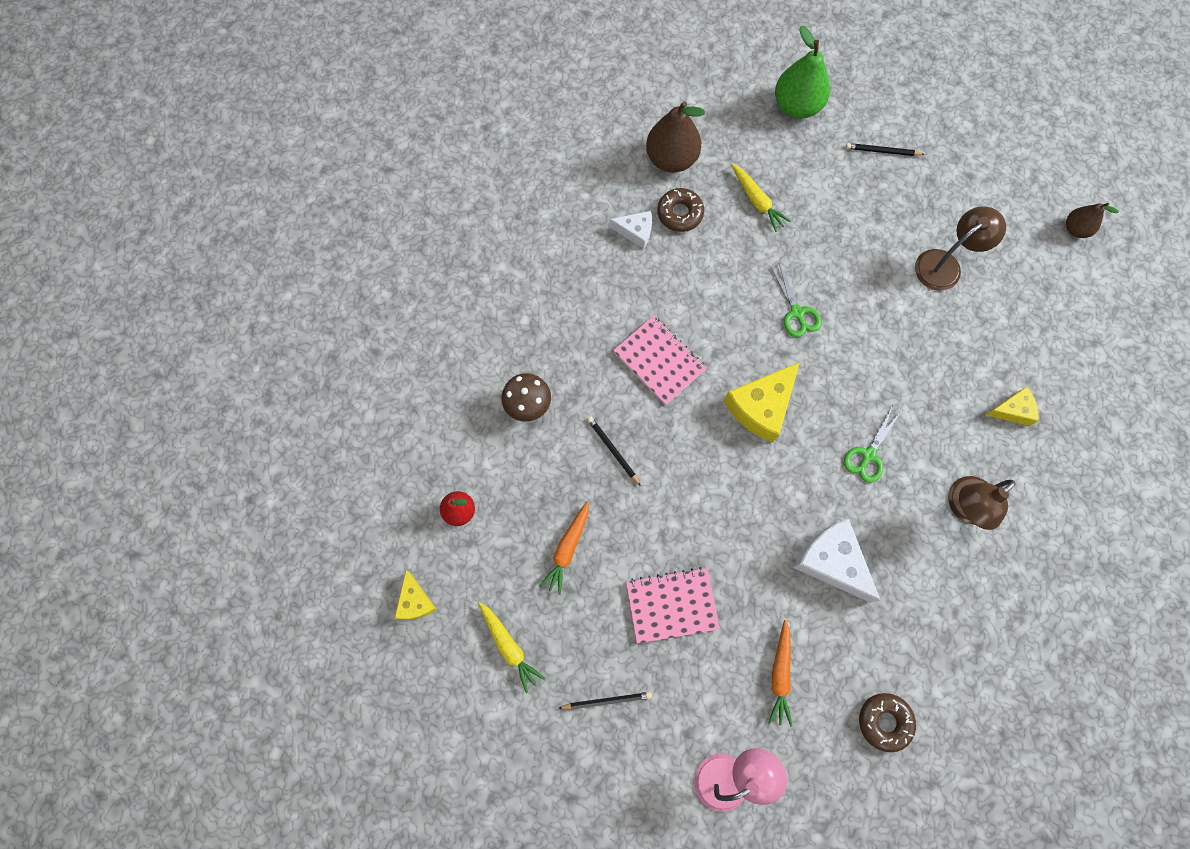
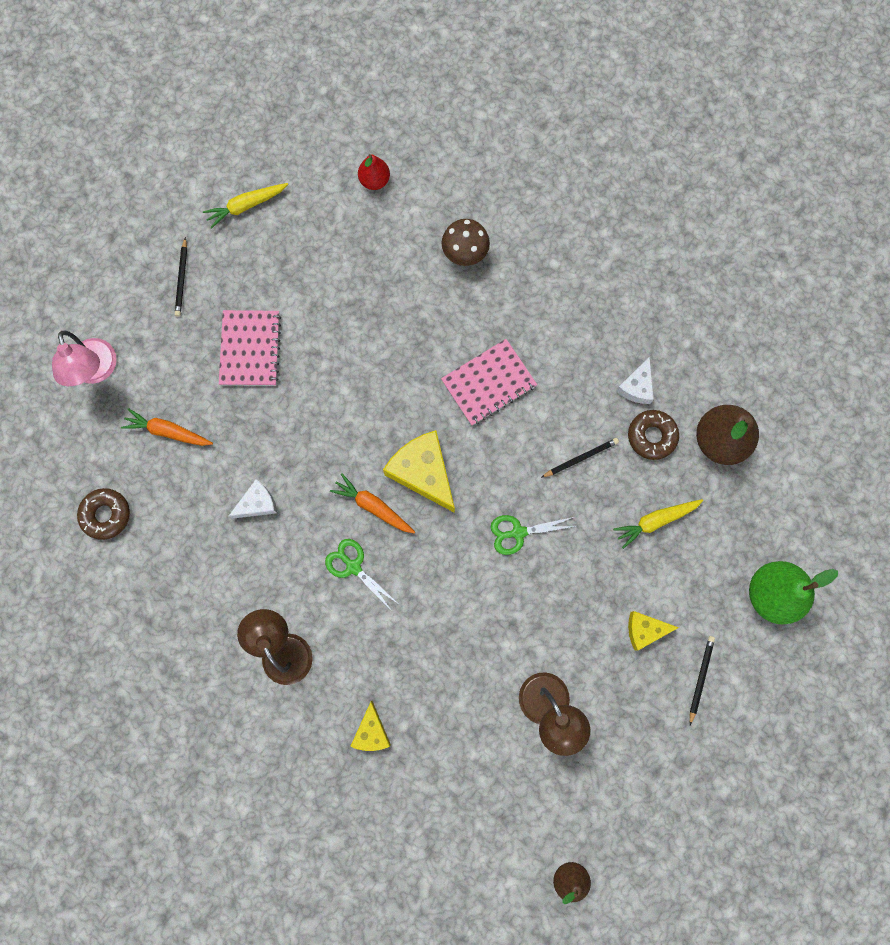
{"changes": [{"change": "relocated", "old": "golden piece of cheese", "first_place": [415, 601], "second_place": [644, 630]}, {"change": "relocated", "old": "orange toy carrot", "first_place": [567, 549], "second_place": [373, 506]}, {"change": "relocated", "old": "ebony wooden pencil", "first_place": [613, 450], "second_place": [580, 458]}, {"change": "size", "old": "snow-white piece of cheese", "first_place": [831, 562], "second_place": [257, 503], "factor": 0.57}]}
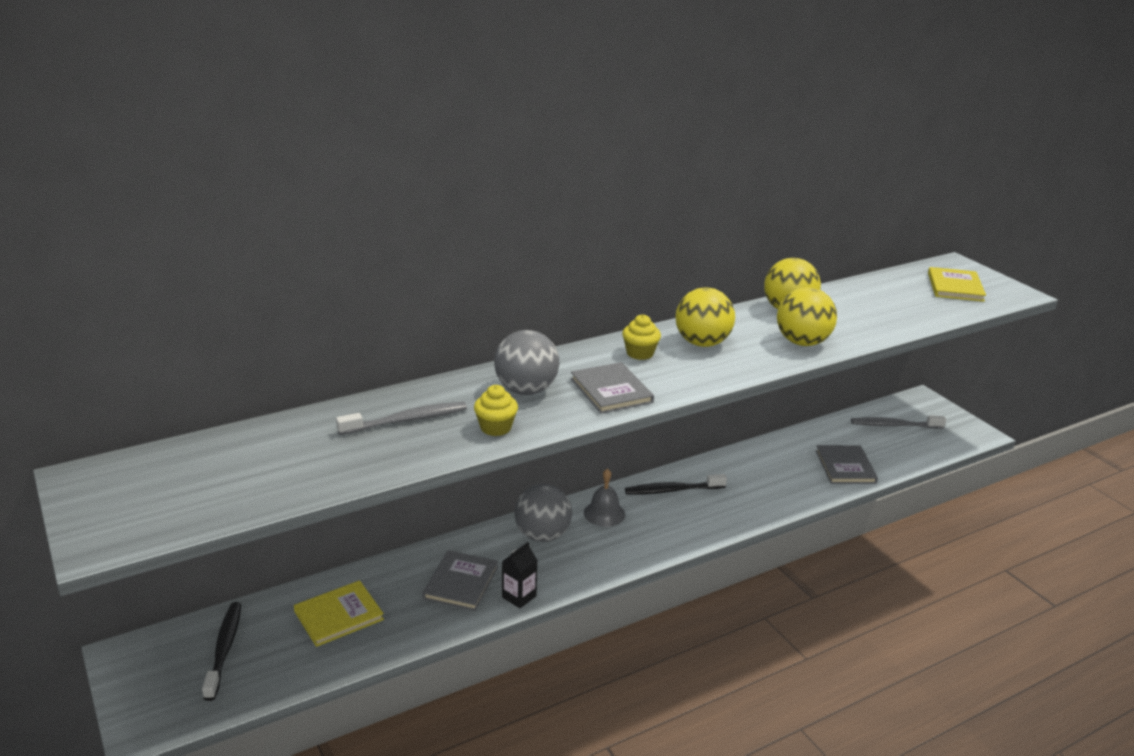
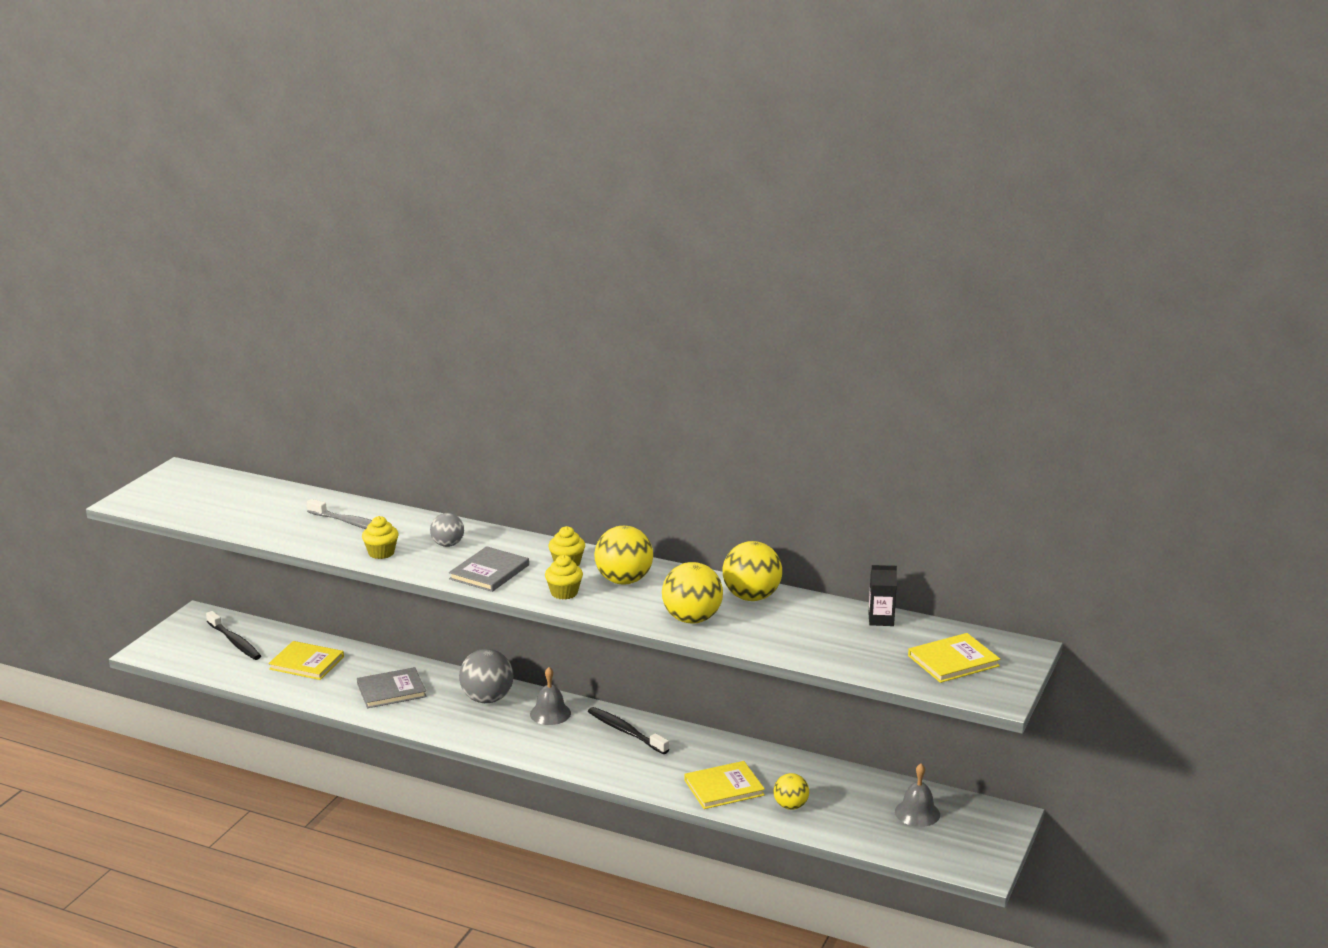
{"changes": [{"change": "spun", "old": "ebony dental brush", "first_place": [224, 649], "second_place": [235, 642], "degrees": 90}, {"change": "size", "old": "gray ball", "first_place": [526, 390], "second_place": [448, 544], "factor": 0.6}, {"change": "relocated", "old": "ebony juice carton", "first_place": [519, 596], "second_place": [881, 620]}, {"change": "exchanged", "old": "gray book", "new": "golden ball", "first_place": [845, 467], "second_place": [790, 806]}, {"change": "exchanged", "old": "gray dental brush", "new": "gray hand bell", "first_place": [894, 425], "second_place": [917, 813]}, {"change": "appeared", "new": "golden fairy cake", "second_place": [564, 593]}, {"change": "appeared", "new": "golden book", "second_place": [724, 787]}]}
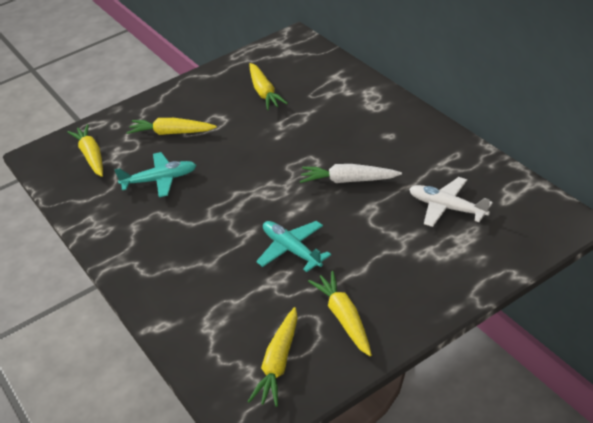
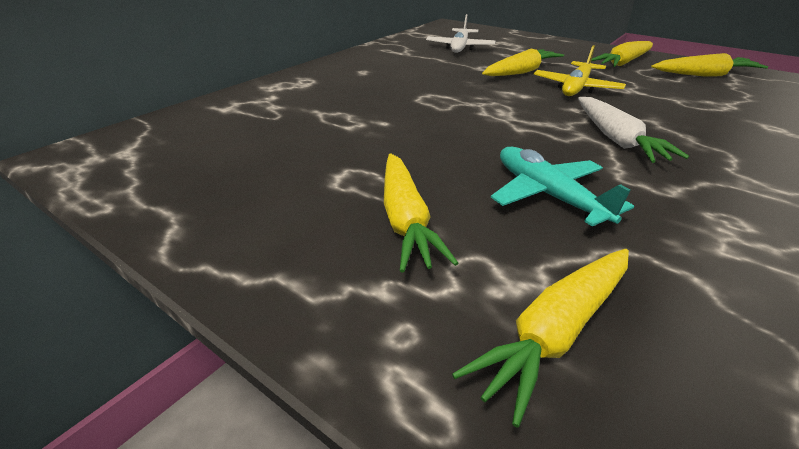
{"changes": [{"change": "relocated", "old": "golden toy carrot", "first_place": [264, 92], "second_place": [521, 72]}, {"change": "colour", "old": "aqua toy plane", "new": "golden toy plane", "first_place": [292, 250], "second_place": [576, 87]}, {"change": "relocated", "old": "snow-white toy carrot", "first_place": [349, 180], "second_place": [616, 139]}]}
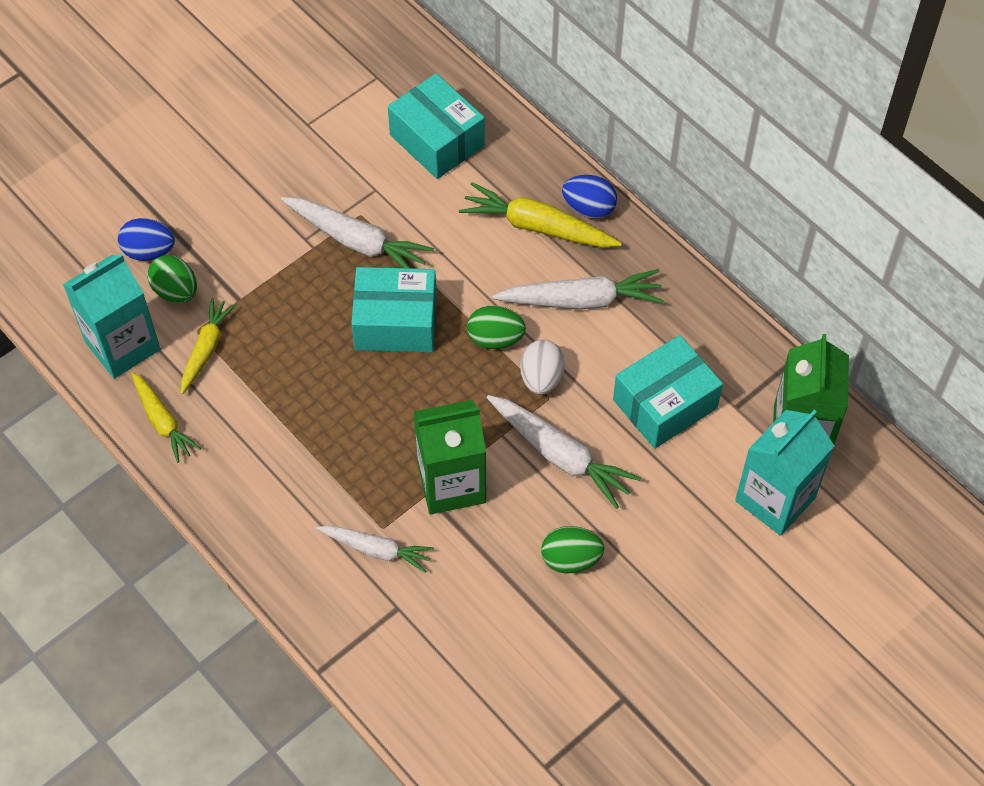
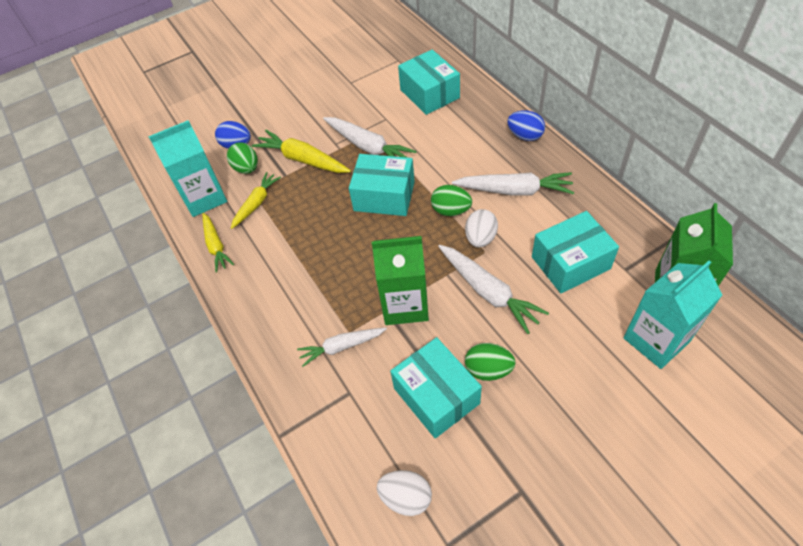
{"changes": [{"change": "spun", "old": "snow-white toy carrot", "first_place": [376, 550], "second_place": [341, 347], "degrees": 135}, {"change": "relocated", "old": "golden toy carrot", "first_place": [537, 227], "second_place": [303, 159]}, {"change": "appeared", "new": "snow-white egg", "second_place": [406, 497]}, {"change": "appeared", "new": "aqua parcel", "second_place": [436, 396]}]}
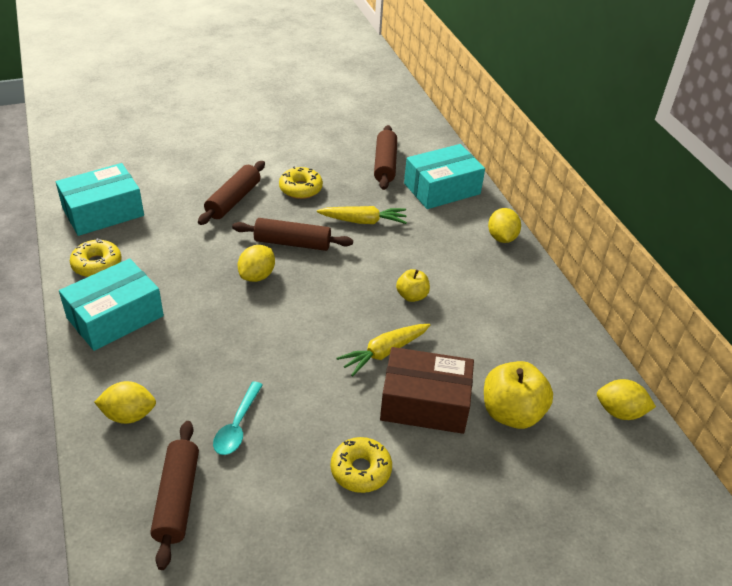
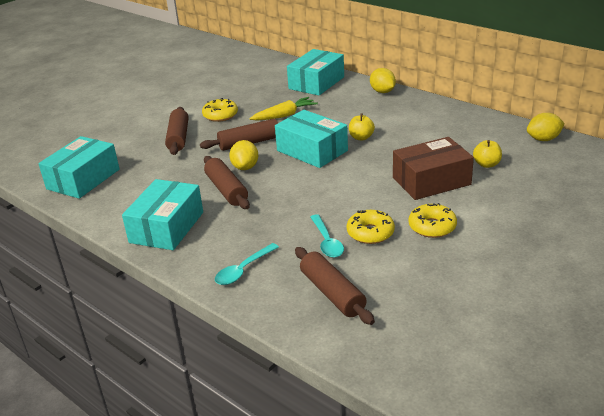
{"changes": [{"change": "relocated", "old": "golden glazed donut", "first_place": [97, 264], "second_place": [370, 233]}, {"change": "exchanged", "old": "golden lemon", "new": "aqua tablespoon", "first_place": [129, 415], "second_place": [243, 270]}, {"change": "missing", "old": "golden toy carrot", "first_place": [384, 352]}, {"change": "relocated", "old": "russet dough roller", "first_place": [385, 164], "second_place": [226, 190]}, {"change": "size", "old": "golden apple fruit", "first_place": [511, 413], "second_place": [486, 164], "factor": 0.56}, {"change": "appeared", "new": "aqua parcel", "second_place": [312, 150]}]}
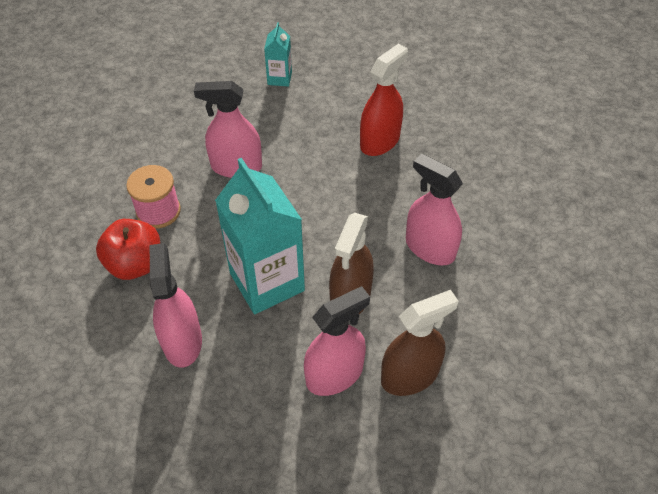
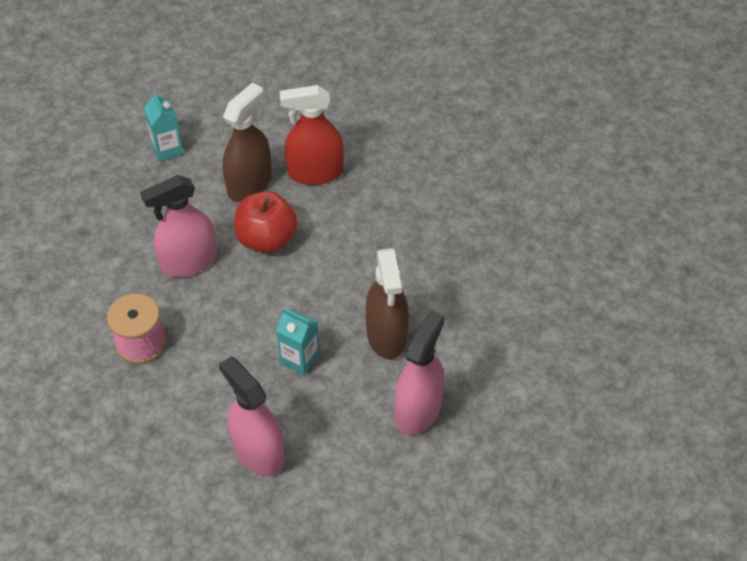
{"changes": [{"change": "relocated", "old": "red apple fruit", "first_place": [135, 264], "second_place": [267, 239]}, {"change": "size", "old": "aqua juice carton", "first_place": [267, 282], "second_place": [299, 359], "factor": 0.47}, {"change": "spun", "old": "red spray bottle", "first_place": [380, 141], "second_place": [315, 172], "degrees": -105}, {"change": "relocated", "old": "russet spray bottle", "first_place": [409, 376], "second_place": [249, 184]}, {"change": "missing", "old": "rosy spray bottle", "first_place": [430, 248]}]}
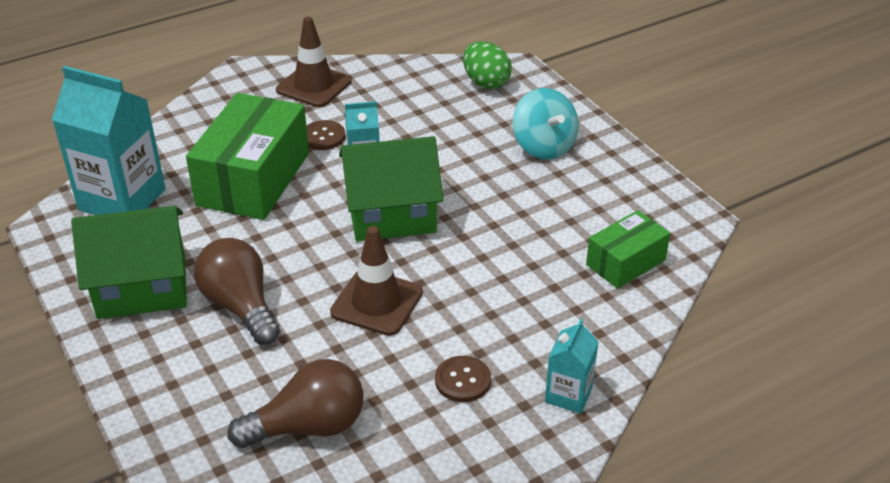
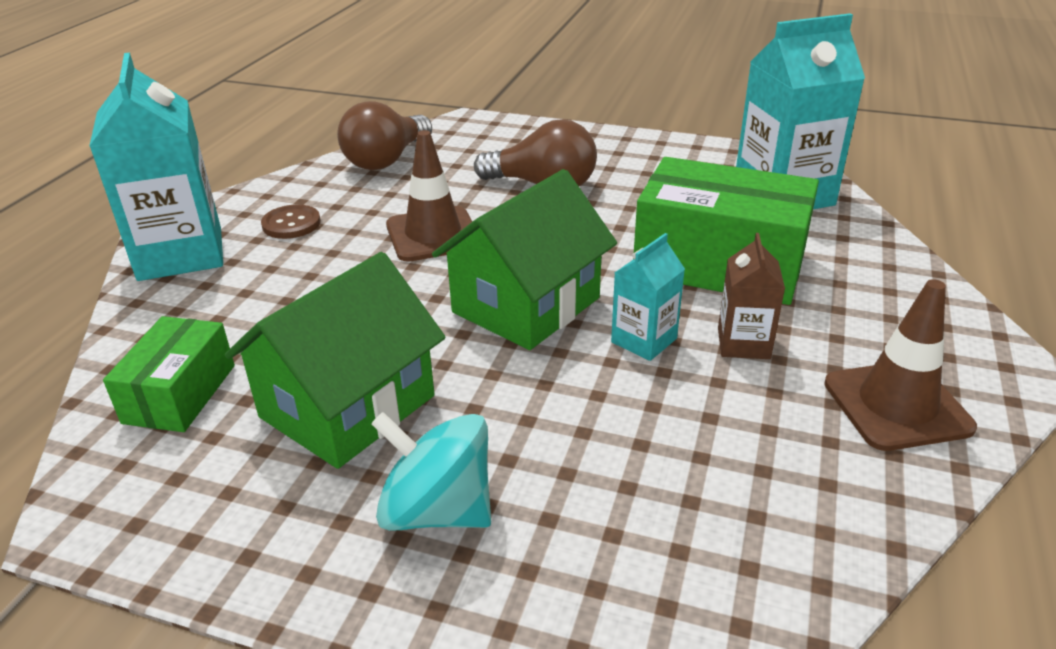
{"changes": [{"change": "relocated", "old": "leaf-green cottage", "first_place": [142, 286], "second_place": [347, 407]}, {"change": "spun", "old": "leaf-green parcel", "first_place": [253, 179], "second_place": [719, 264], "degrees": -45}, {"change": "exchanged", "old": "russet button", "new": "russet juice carton", "first_place": [323, 137], "second_place": [743, 343]}, {"change": "missing", "old": "leaf-green egg", "first_place": [486, 83]}, {"change": "size", "old": "aqua juice carton", "first_place": [568, 394], "second_place": [180, 254], "factor": 1.98}]}
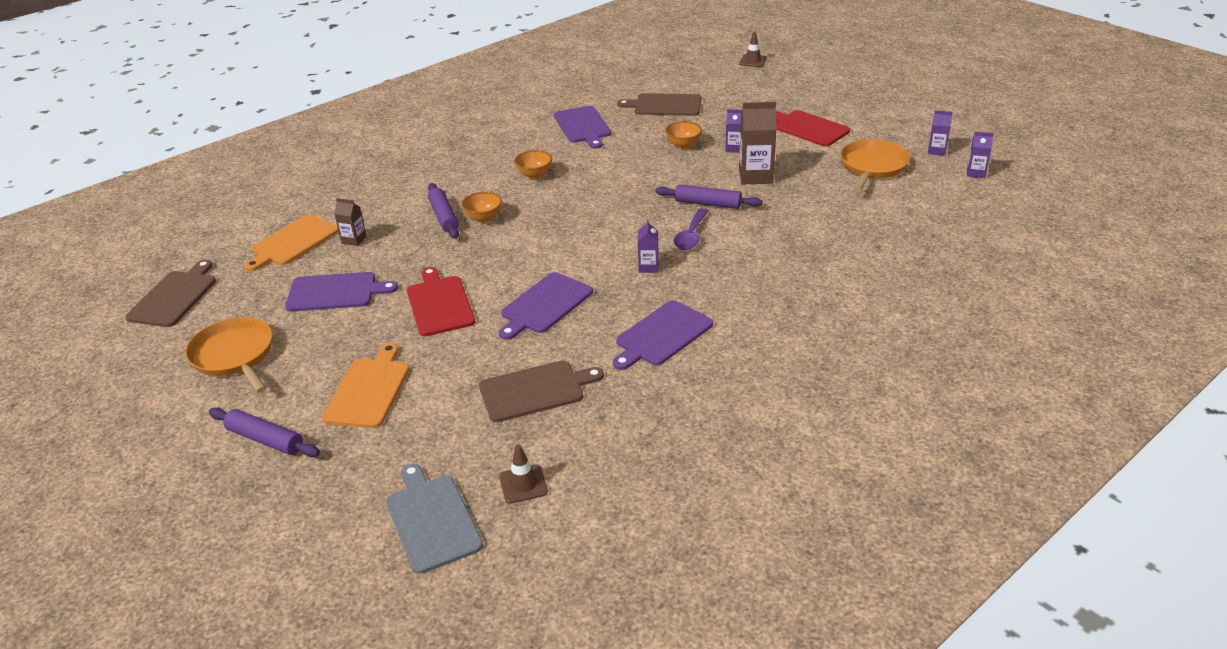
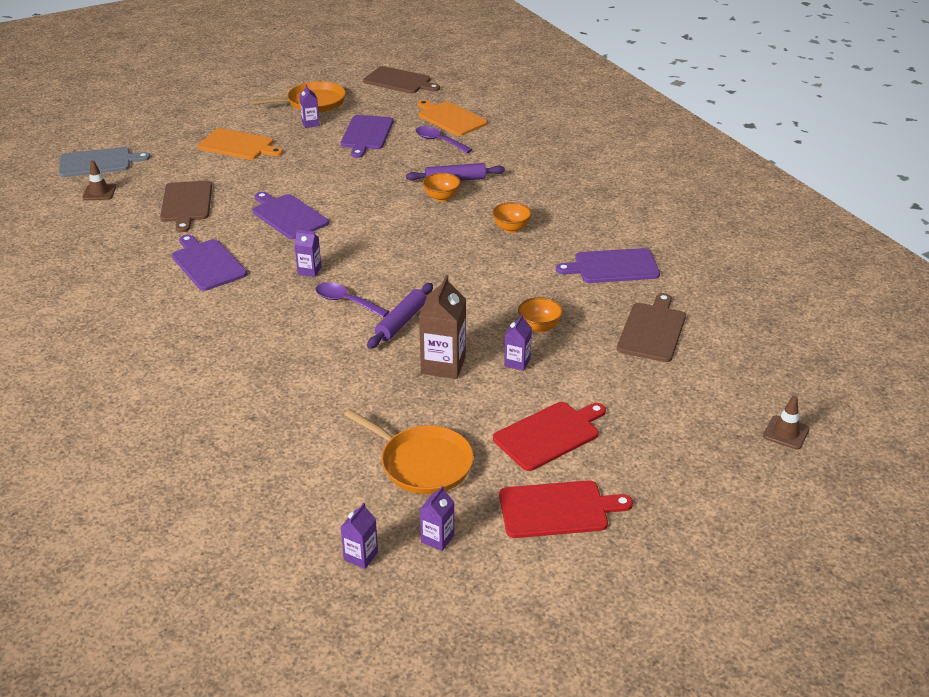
{"changes": [{"change": "missing", "old": "purple dough roller", "first_place": [265, 439]}, {"change": "exchanged", "old": "russet juice carton", "new": "purple tablespoon", "first_place": [354, 240], "second_place": [439, 141]}, {"change": "relocated", "old": "red chopping board", "first_place": [439, 304], "second_place": [557, 509]}, {"change": "appeared", "new": "purple juice carton", "second_place": [310, 123]}]}
